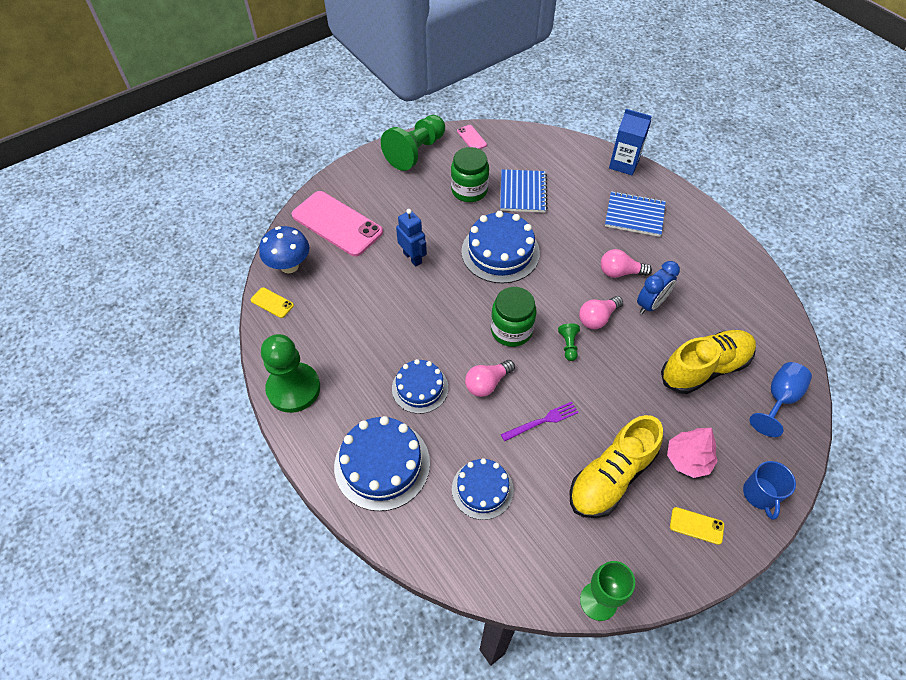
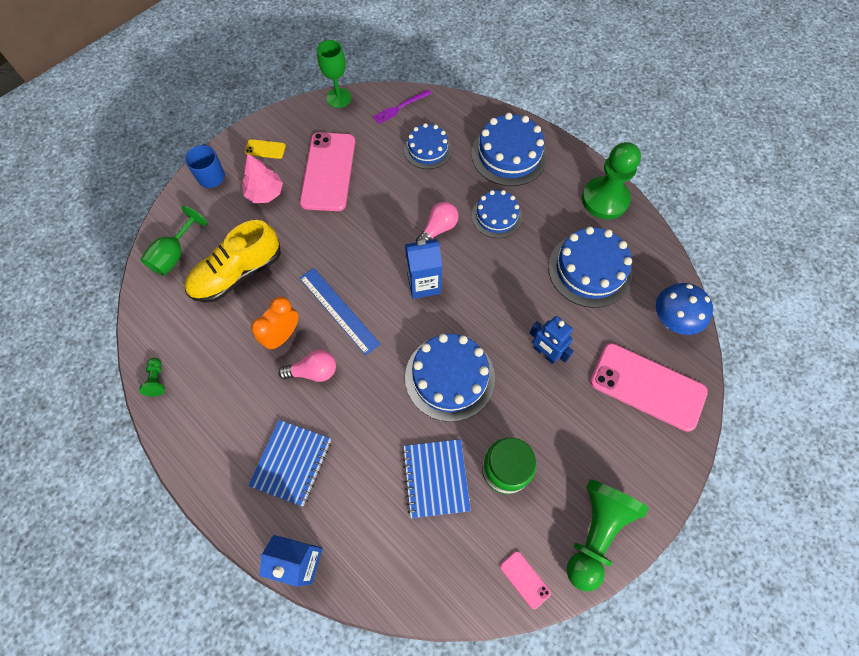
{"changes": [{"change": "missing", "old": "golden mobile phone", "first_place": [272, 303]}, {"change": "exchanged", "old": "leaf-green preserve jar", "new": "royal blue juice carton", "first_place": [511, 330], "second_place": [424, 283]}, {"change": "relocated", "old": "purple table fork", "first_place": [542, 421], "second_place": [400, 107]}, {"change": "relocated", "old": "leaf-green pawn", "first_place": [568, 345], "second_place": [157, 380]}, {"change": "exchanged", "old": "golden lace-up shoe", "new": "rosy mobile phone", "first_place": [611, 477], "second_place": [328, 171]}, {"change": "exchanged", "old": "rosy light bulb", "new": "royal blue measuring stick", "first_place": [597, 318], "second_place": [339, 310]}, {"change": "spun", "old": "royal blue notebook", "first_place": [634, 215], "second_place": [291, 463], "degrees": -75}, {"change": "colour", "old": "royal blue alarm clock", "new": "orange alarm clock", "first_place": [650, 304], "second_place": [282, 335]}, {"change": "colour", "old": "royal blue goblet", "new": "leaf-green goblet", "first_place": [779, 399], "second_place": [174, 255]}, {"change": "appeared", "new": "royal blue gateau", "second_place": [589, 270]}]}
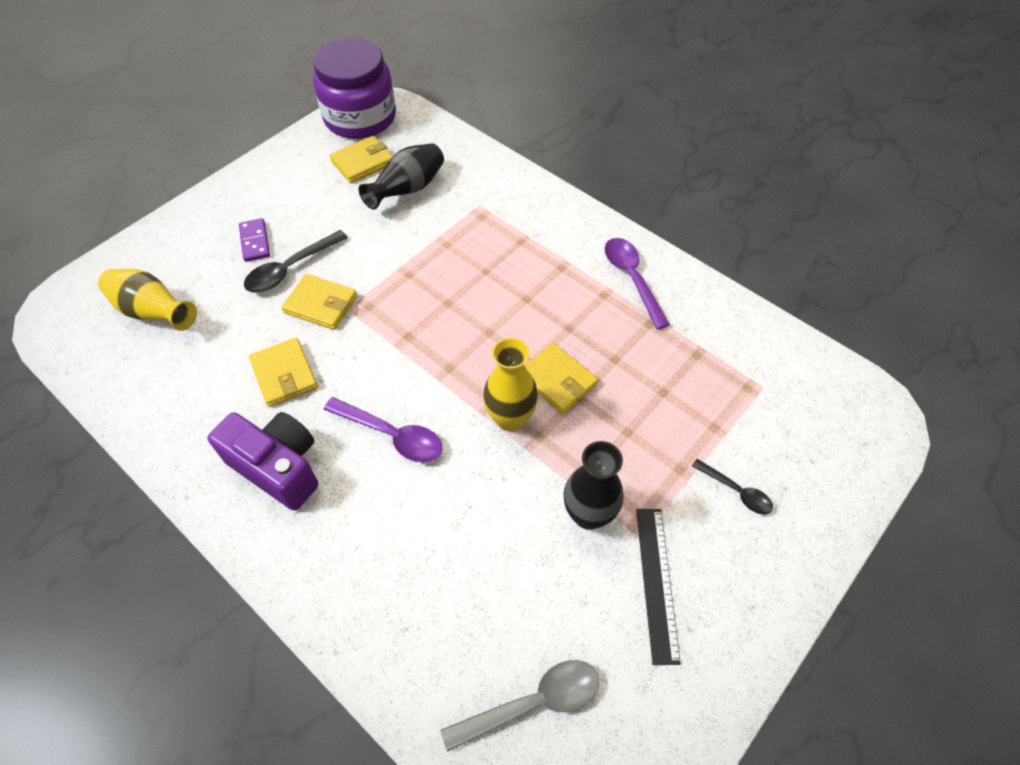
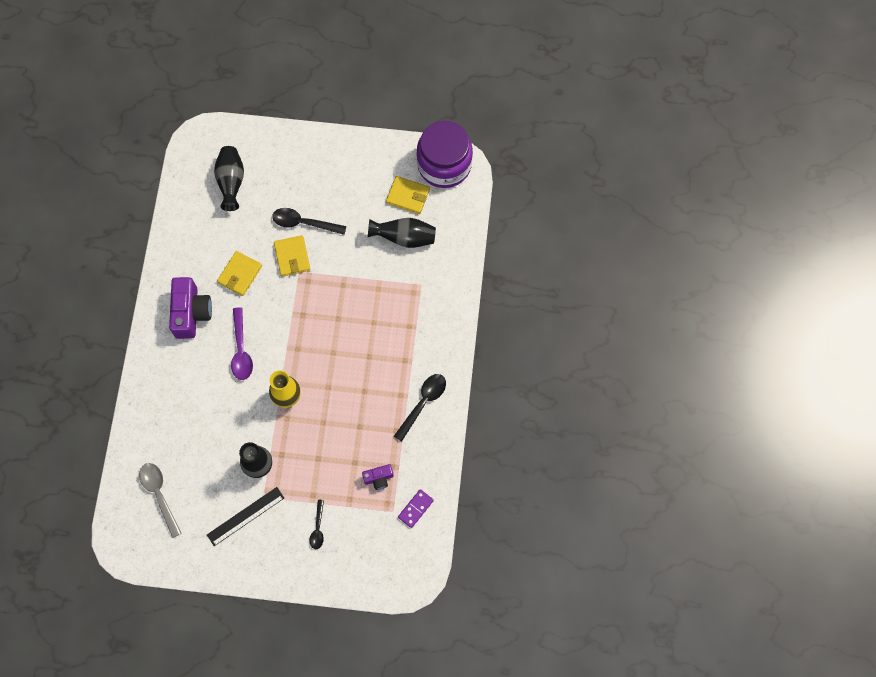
{"changes": [{"change": "colour", "old": "golden flower vase", "new": "ebony flower vase", "first_place": [153, 312], "second_place": [231, 182]}, {"change": "relocated", "old": "purple domino", "first_place": [255, 242], "second_place": [415, 508]}, {"change": "spun", "old": "gray tablespoon", "first_place": [532, 703], "second_place": [159, 495], "degrees": -150}, {"change": "missing", "old": "golden billfold", "first_place": [557, 380]}, {"change": "colour", "old": "purple tablespoon", "new": "ebony tablespoon", "first_place": [632, 279], "second_place": [423, 403]}, {"change": "appeared", "new": "purple photo camera", "second_place": [378, 478]}]}
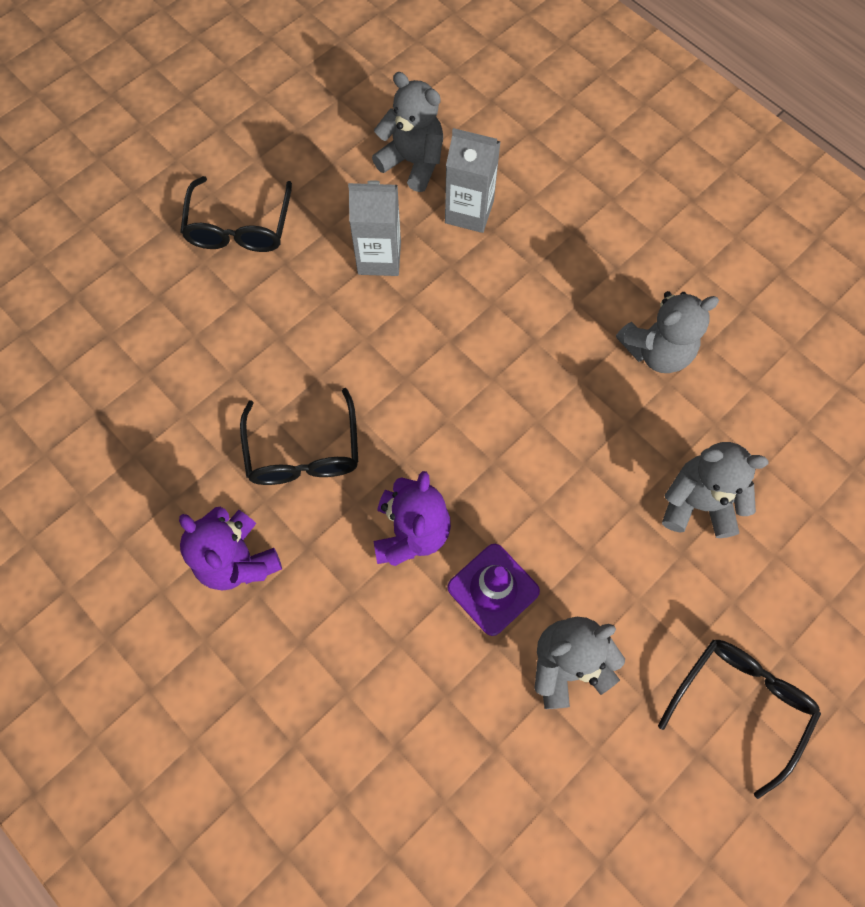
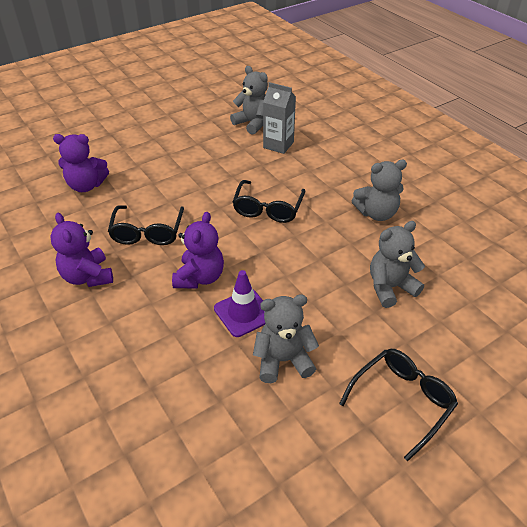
{"changes": [{"change": "relocated", "old": "ebony glasses", "first_place": [239, 227], "second_place": [268, 209]}, {"change": "missing", "old": "gray juice carton", "first_place": [379, 258]}, {"change": "spun", "old": "gray stuffed bear", "first_place": [698, 503], "second_place": [390, 287], "degrees": -45}, {"change": "appeared", "new": "purple stuffed bear", "second_place": [86, 185]}]}
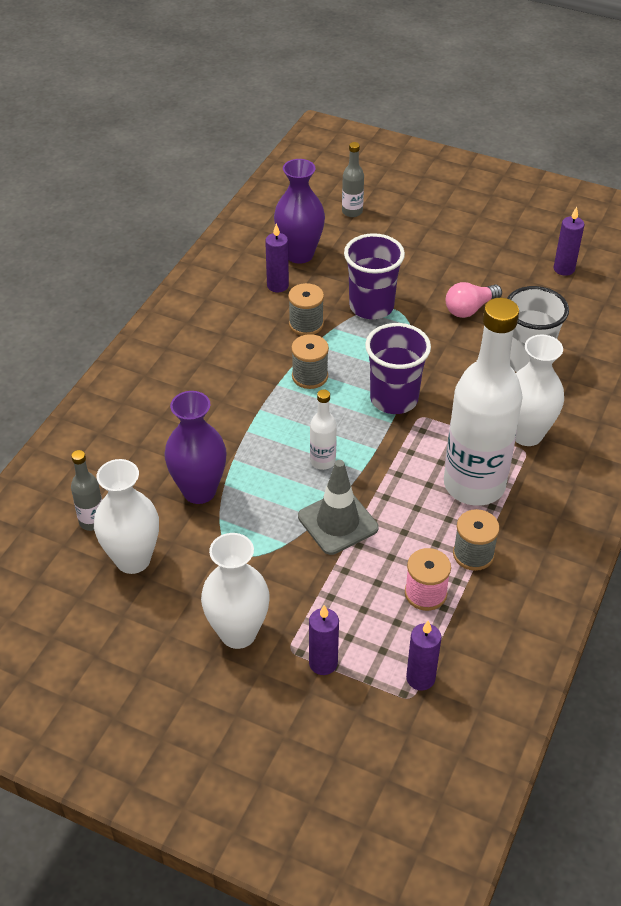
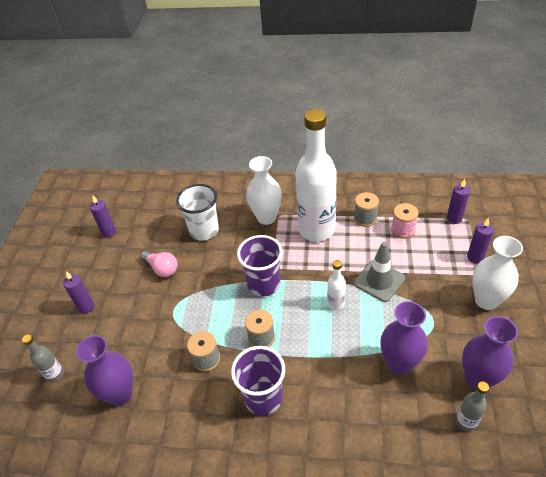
{"changes": [{"change": "colour", "old": "snow-white flower vase", "new": "purple flower vase", "first_place": [133, 559], "second_place": [477, 379]}, {"change": "relocated", "old": "purple pillar candle", "first_place": [277, 286], "second_place": [86, 307]}, {"change": "relocated", "old": "purple cup", "first_place": [371, 306], "second_place": [263, 398]}]}
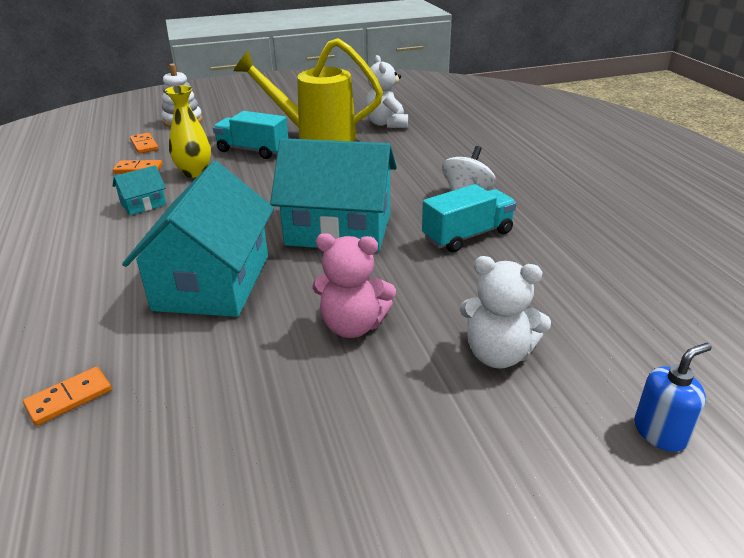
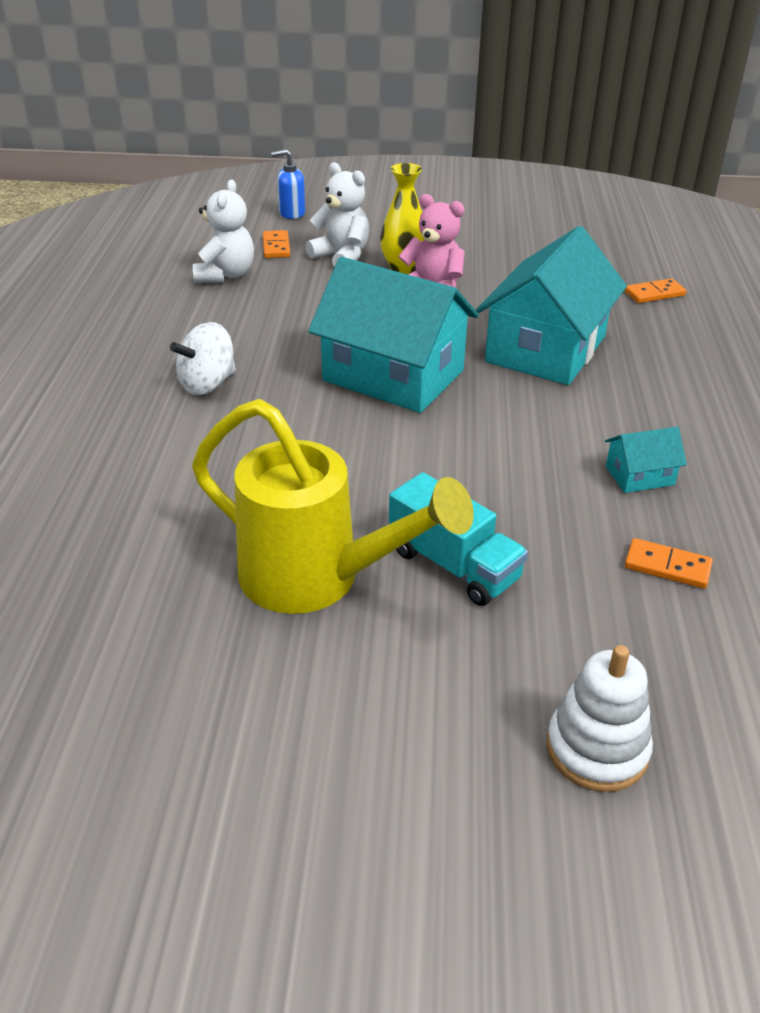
{"changes": [{"change": "relocated", "old": "orange domino", "first_place": [144, 145], "second_place": [276, 247]}, {"change": "relocated", "old": "golden flower vase", "first_place": [194, 172], "second_place": [403, 268]}, {"change": "relocated", "old": "snow-white stuffed bear", "first_place": [386, 124], "second_place": [225, 275]}, {"change": "missing", "old": "aqua lorry", "first_place": [467, 236]}]}
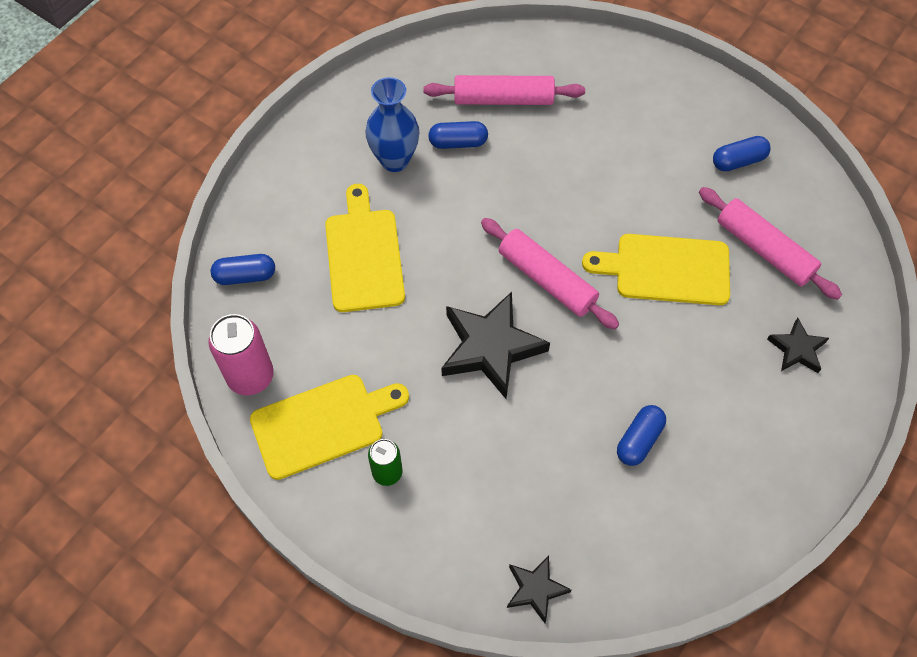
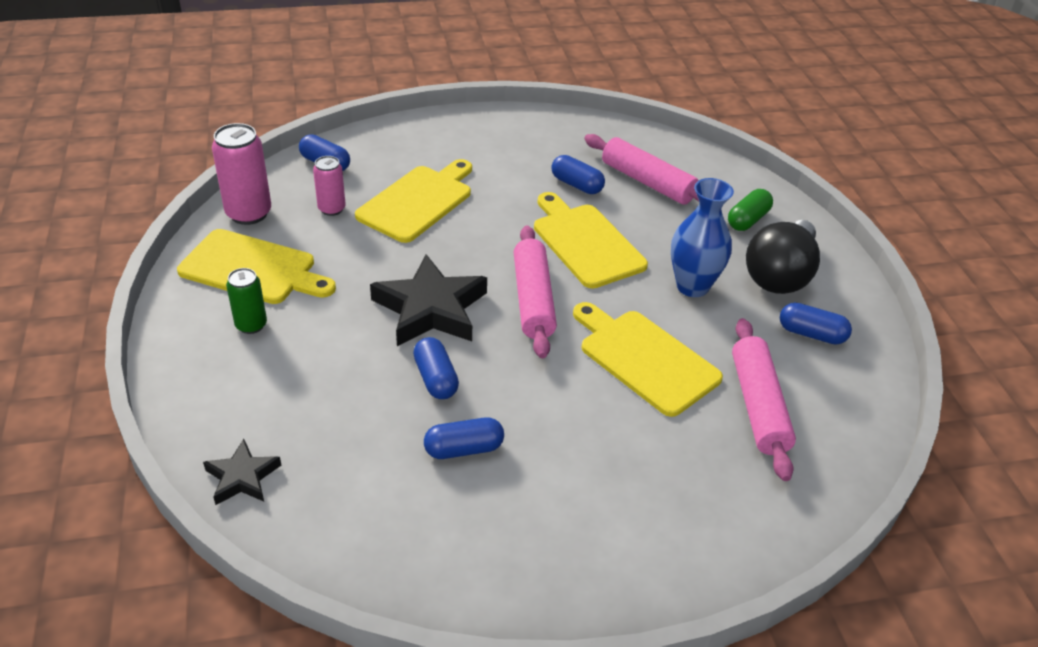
{"changes": [{"change": "relocated", "old": "royal blue flower vase", "first_place": [395, 160], "second_place": [692, 286]}, {"change": "missing", "old": "ebony five-pointed star", "first_place": [797, 349]}, {"change": "appeared", "new": "rosy soda can", "second_place": [332, 209]}, {"change": "appeared", "new": "royal blue pill", "second_place": [436, 378]}, {"change": "appeared", "new": "golden chopping board", "second_place": [585, 242]}, {"change": "appeared", "new": "leaf-green pill", "second_place": [748, 220]}, {"change": "appeared", "new": "ebony light bulb", "second_place": [780, 275]}]}
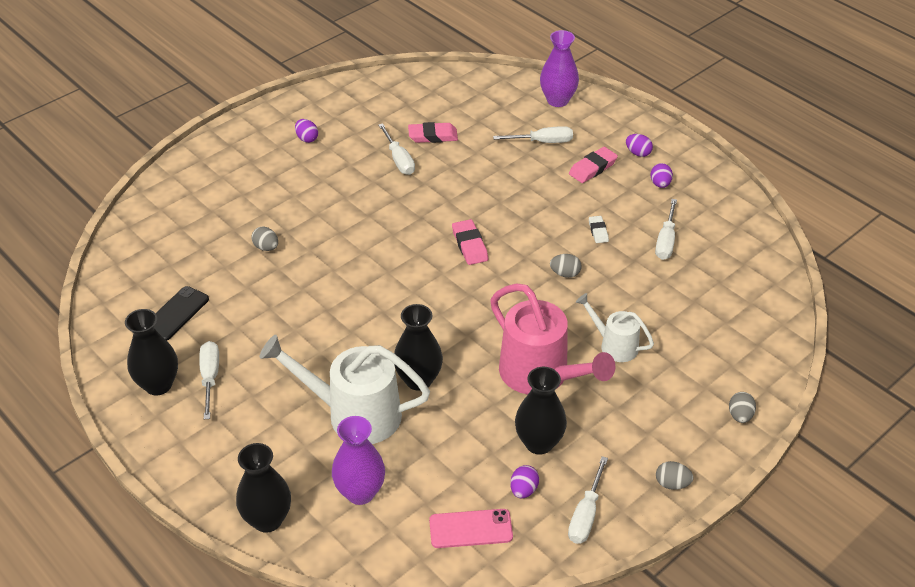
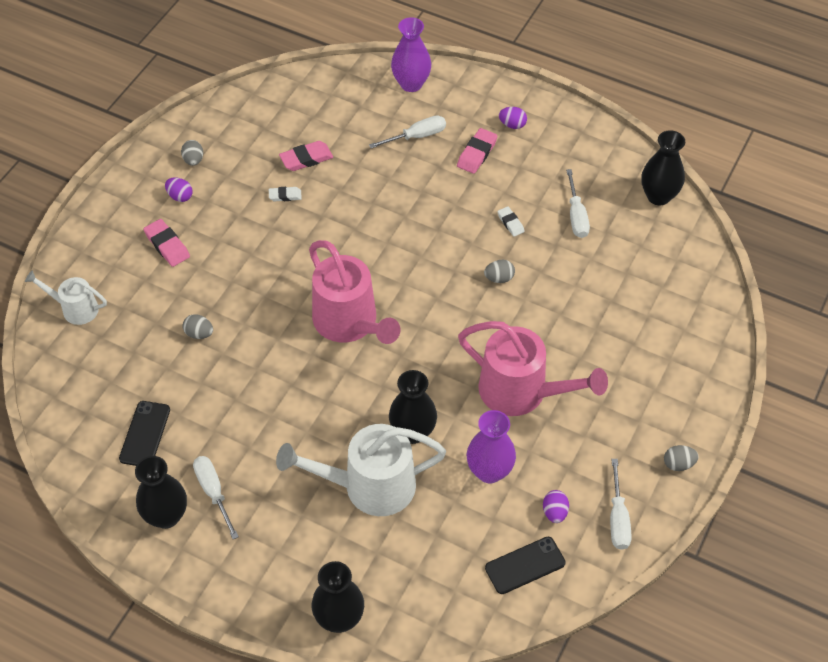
{"changes": [{"change": "relocated", "old": "purple flower vase", "first_place": [360, 492], "second_place": [489, 471]}, {"change": "exchanged", "old": "snow-white screwdriver", "new": "snow-white eraser", "first_place": [399, 160], "second_place": [285, 196]}, {"change": "colour", "old": "rosy mobile phone", "new": "ebony mobile phone", "first_place": [470, 529], "second_place": [525, 565]}, {"change": "relocated", "old": "rosy eraser", "first_place": [470, 245], "second_place": [167, 245]}, {"change": "relocated", "old": "ebony flower vase", "first_place": [539, 443], "second_place": [658, 196]}, {"change": "relocated", "old": "snow-white sprinkling can", "first_place": [614, 345], "second_place": [75, 309]}, {"change": "missing", "old": "purple egg", "first_place": [660, 184]}, {"change": "relocated", "old": "gray egg", "first_place": [740, 416], "second_place": [193, 160]}, {"change": "appeared", "new": "rosy sprinkling can", "second_place": [350, 323]}]}
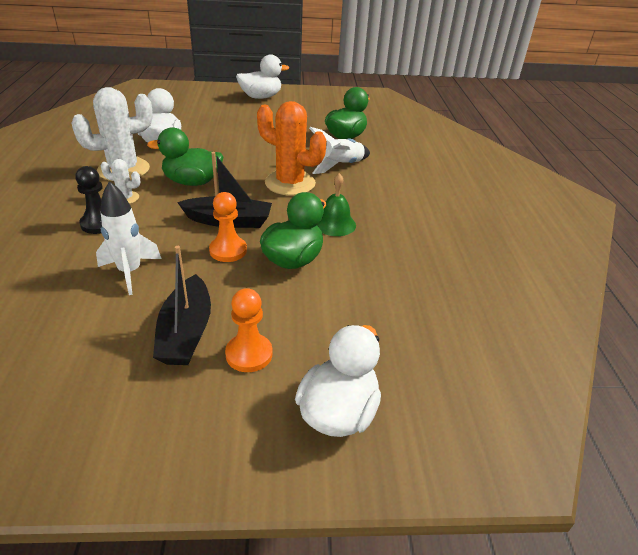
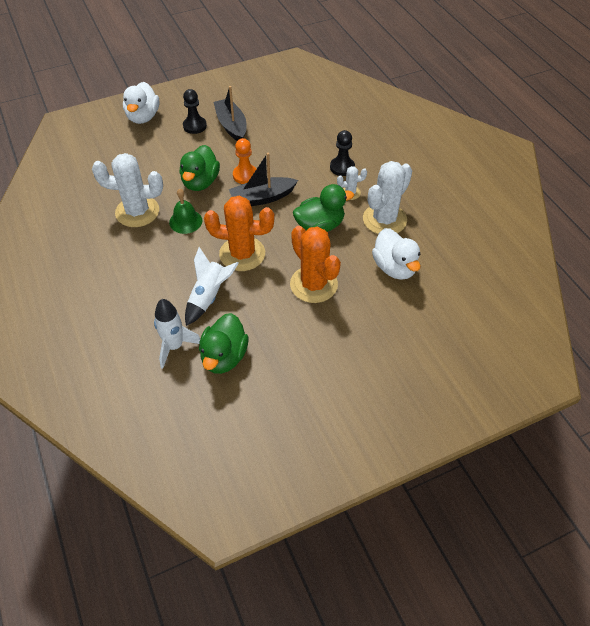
{"changes": [{"change": "relocated", "old": "snow-white spaceship", "first_place": [130, 272], "second_place": [174, 346]}, {"change": "colour", "old": "orange pawn", "new": "ebony pawn", "first_place": [249, 354], "second_place": [194, 126]}, {"change": "missing", "old": "snow-white duck", "first_place": [261, 97]}, {"change": "appeared", "new": "snow-white saguaro cactus", "second_place": [137, 212]}, {"change": "appeared", "new": "orange saguaro cactus", "second_place": [313, 284]}]}
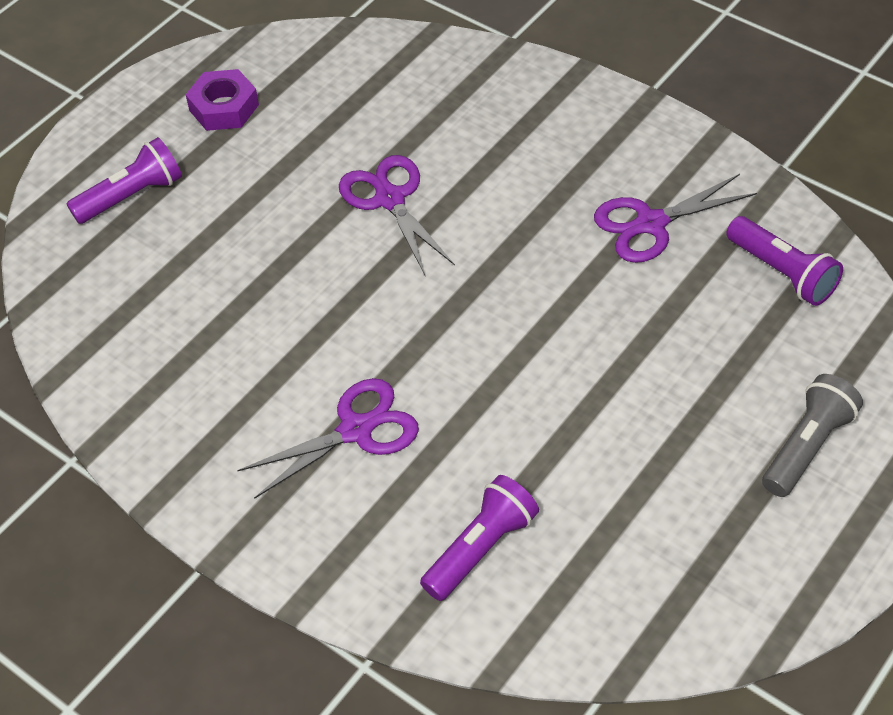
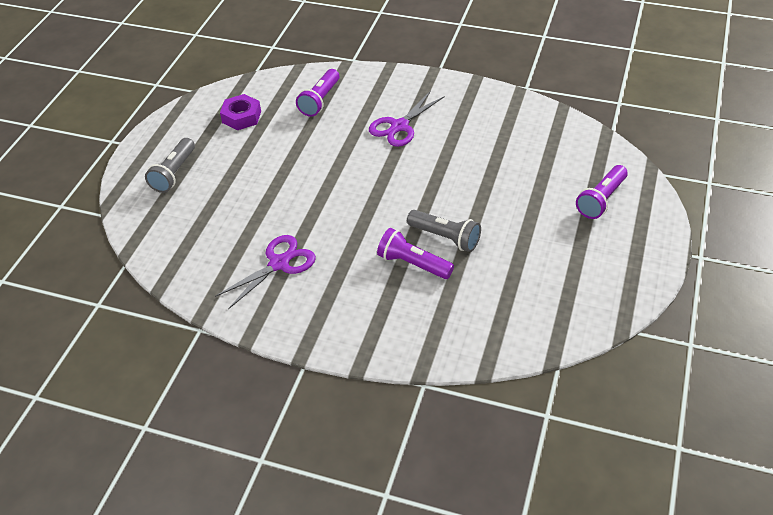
{"changes": [{"change": "relocated", "old": "purple hexagon nut", "first_place": [224, 107], "second_place": [241, 117]}, {"change": "exchanged", "old": "purple shears", "new": "gray flashlight", "first_place": [390, 199], "second_place": [445, 237]}, {"change": "relocated", "old": "purple flashlight", "first_place": [782, 272], "second_place": [413, 264]}]}
